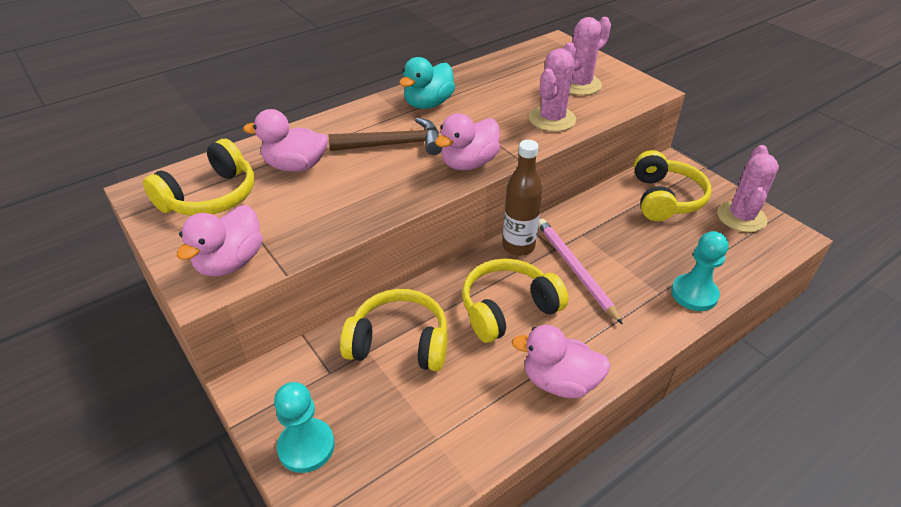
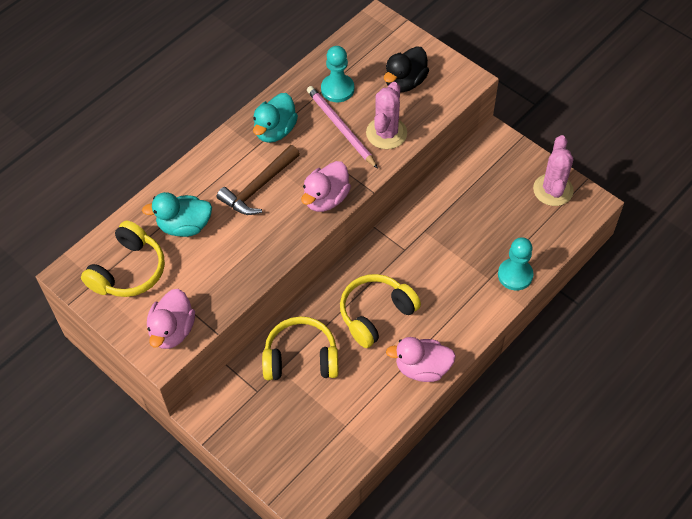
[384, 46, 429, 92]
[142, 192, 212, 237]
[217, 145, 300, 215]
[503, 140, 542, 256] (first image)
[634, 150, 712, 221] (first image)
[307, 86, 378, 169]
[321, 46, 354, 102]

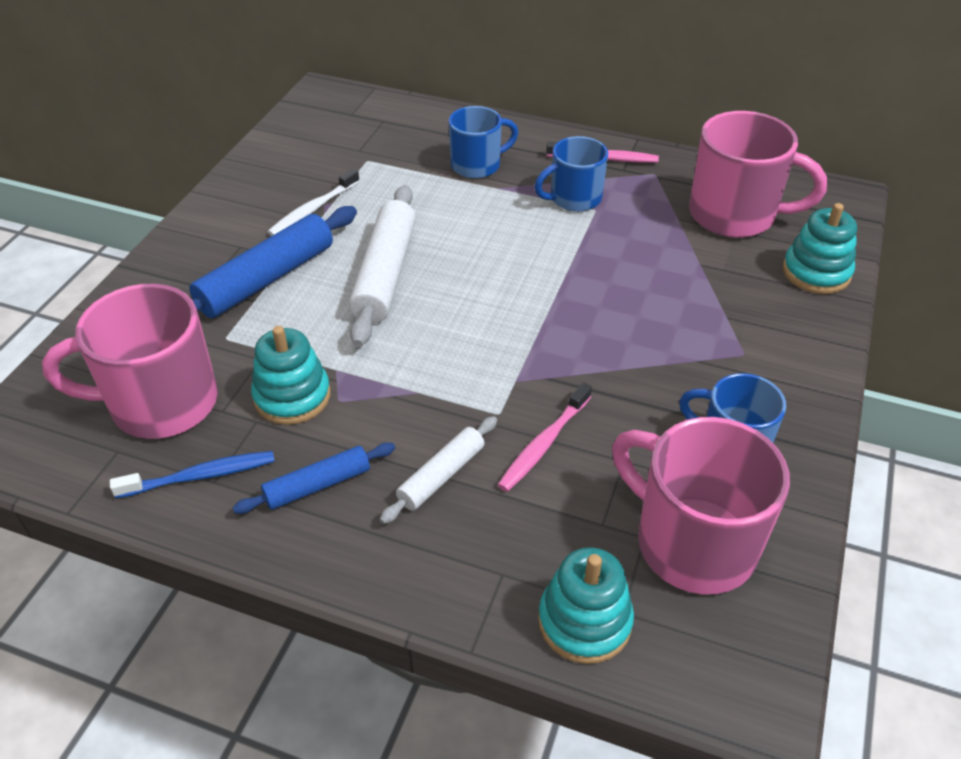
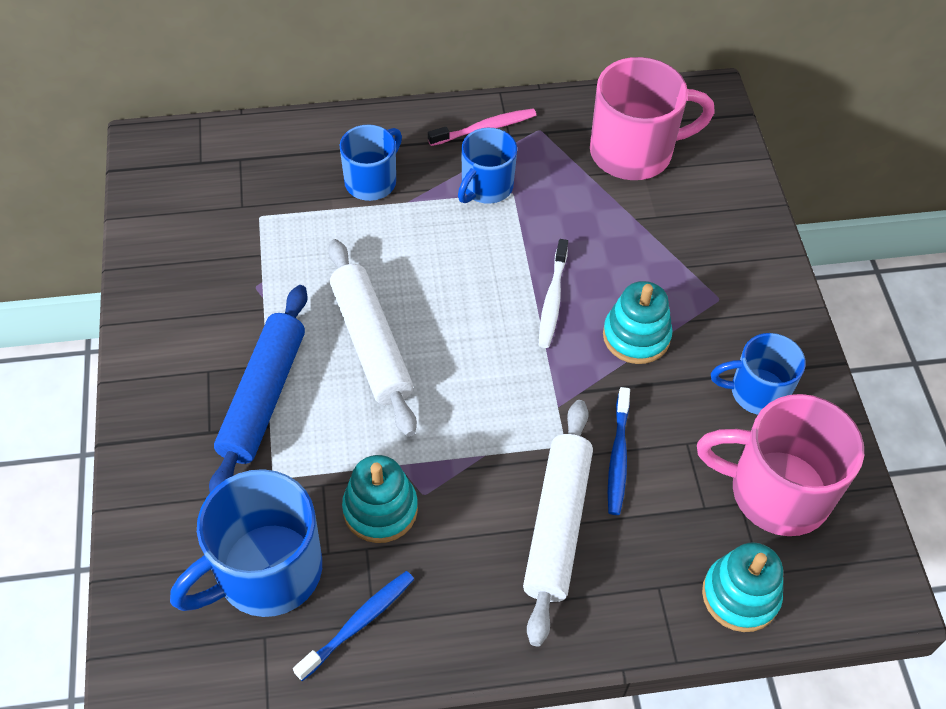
[539, 239, 568, 348]
[603, 281, 673, 364]
[170, 469, 322, 617]
[608, 387, 630, 515]
[523, 400, 593, 647]
[233, 442, 395, 514] (first image)

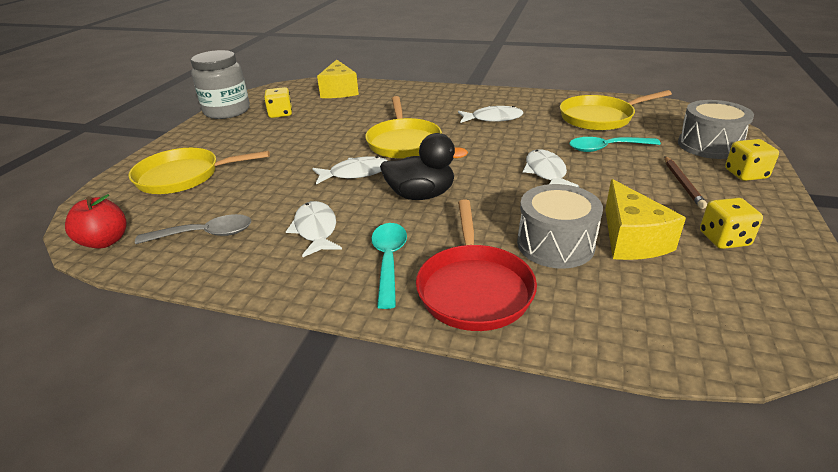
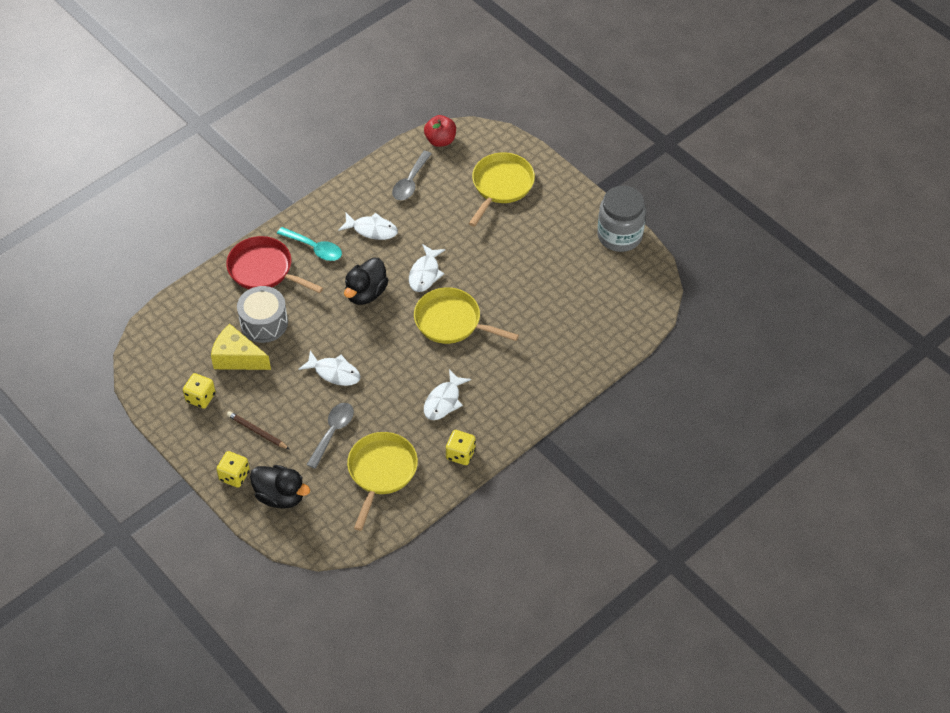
[317, 60, 359, 98] (first image)
[446, 430, 476, 465]
[250, 465, 310, 509]
[306, 403, 354, 469]

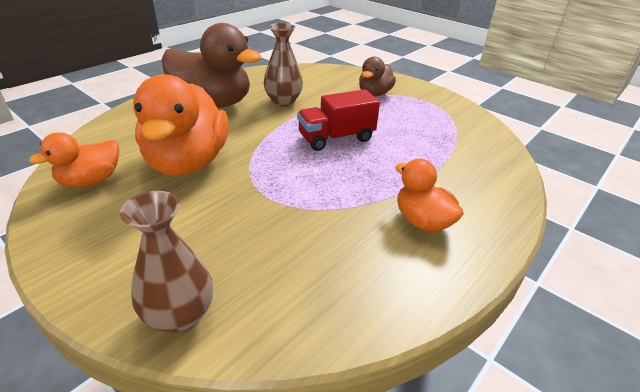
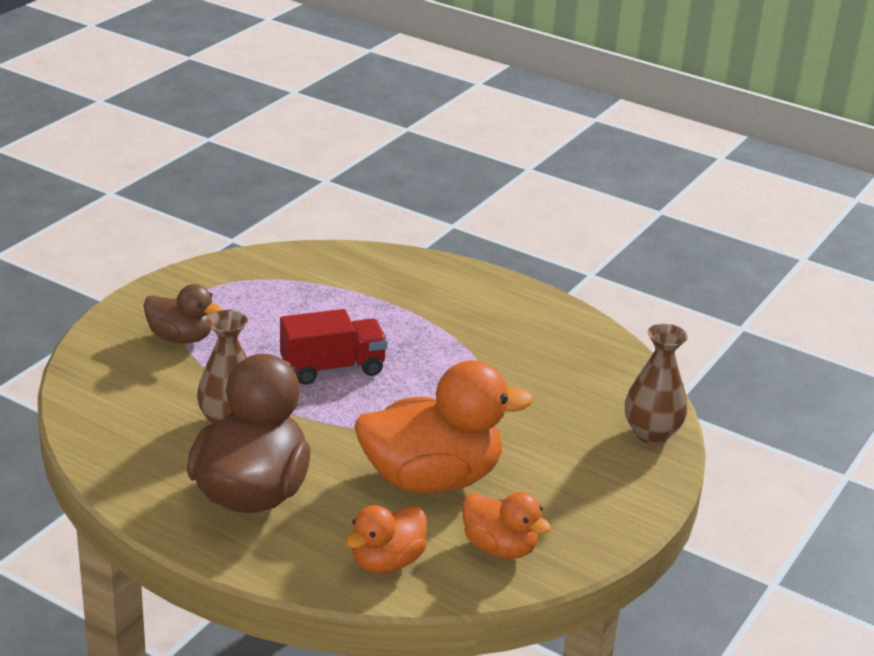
[280, 309, 388, 385]
[345, 505, 427, 574]

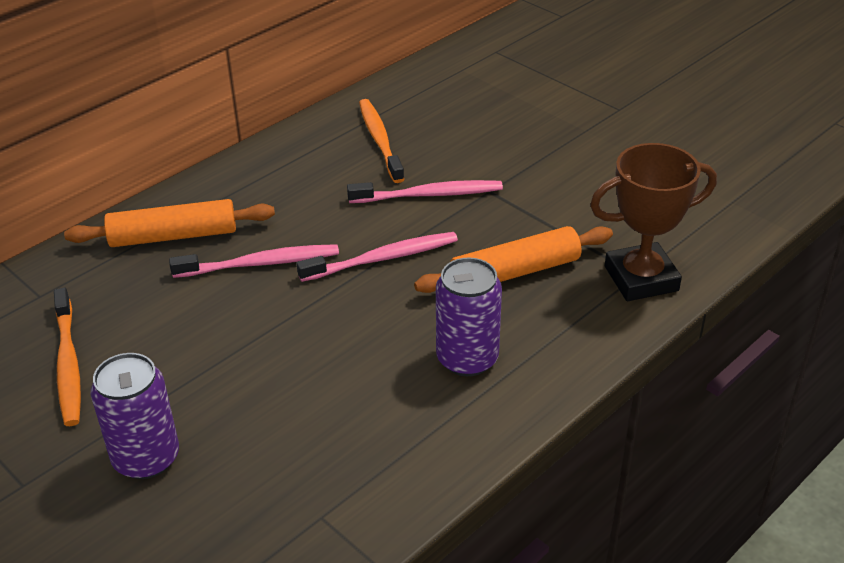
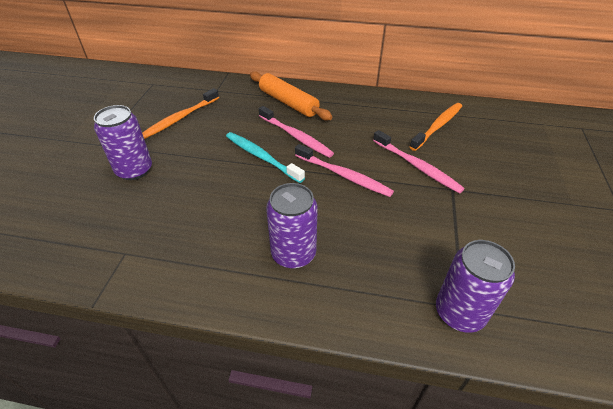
[436, 240, 515, 333]
[414, 226, 613, 293] (first image)
[226, 132, 305, 183]

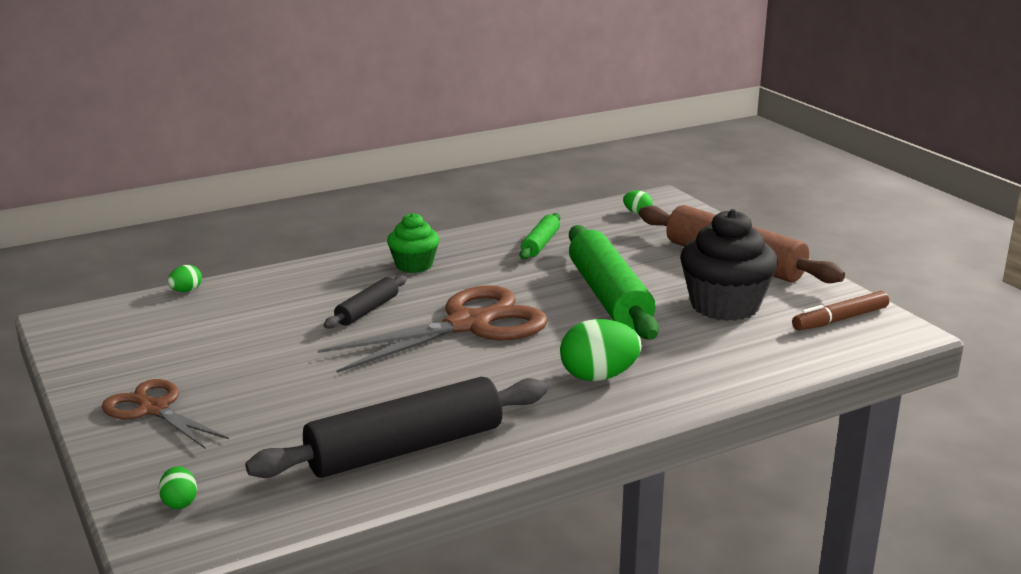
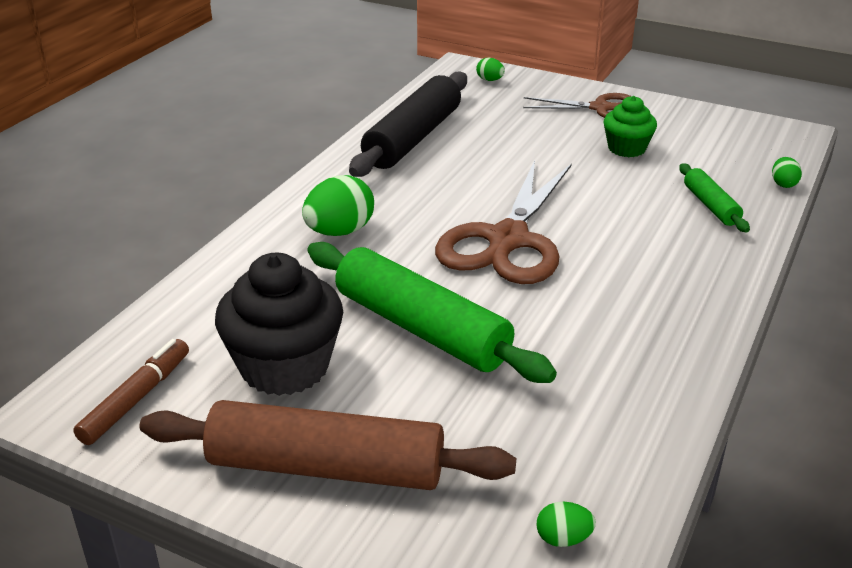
[604, 96, 657, 157]
[679, 163, 750, 232]
[324, 275, 407, 329] (first image)

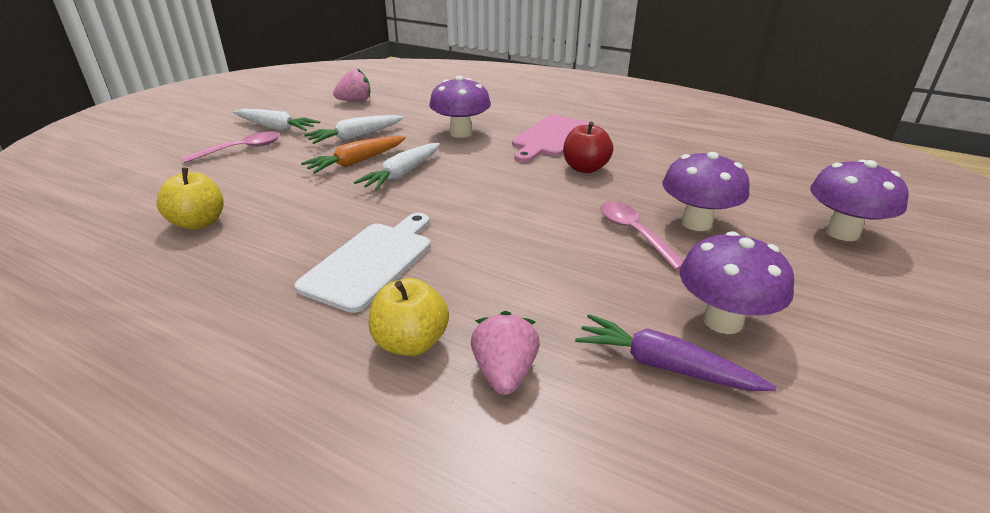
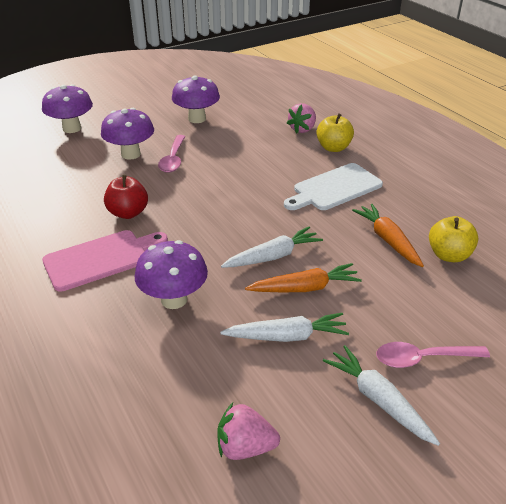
[575, 314, 777, 391] (first image)
[352, 204, 424, 267]

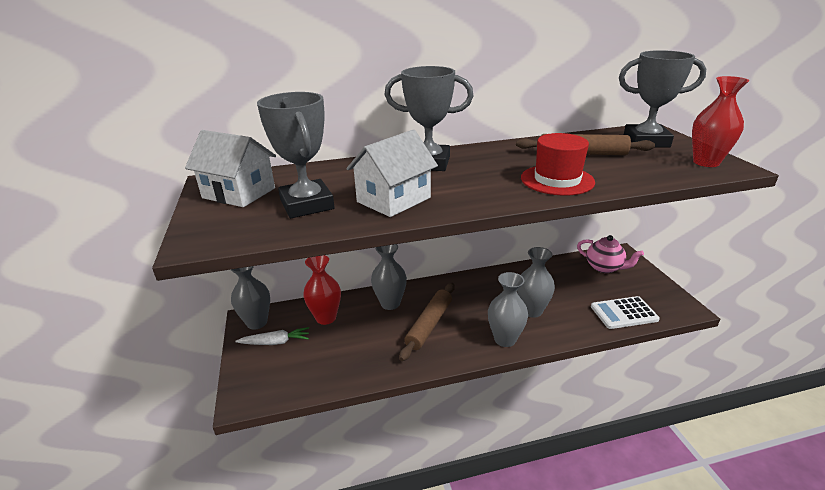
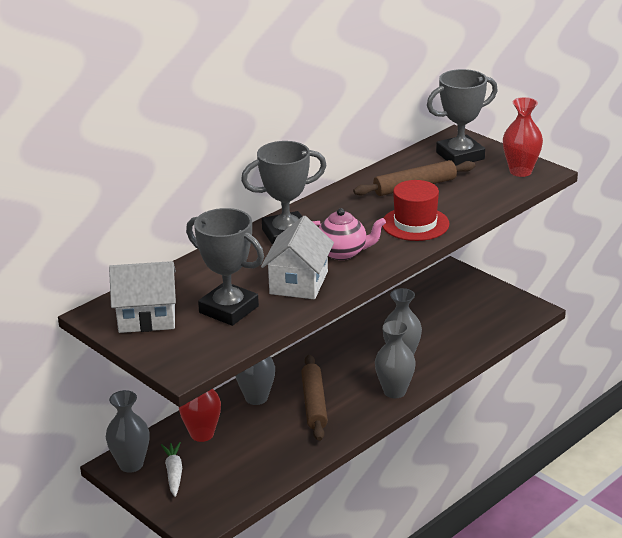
[312, 208, 386, 260]
[591, 296, 660, 329] (first image)
[161, 442, 182, 497]

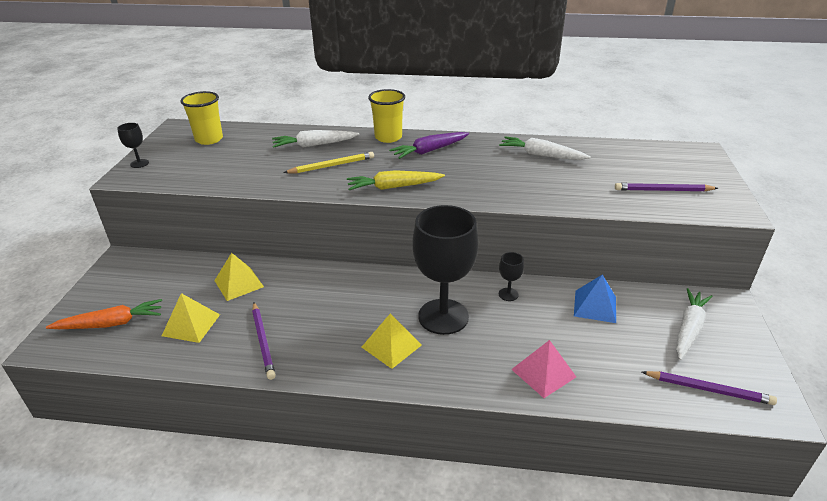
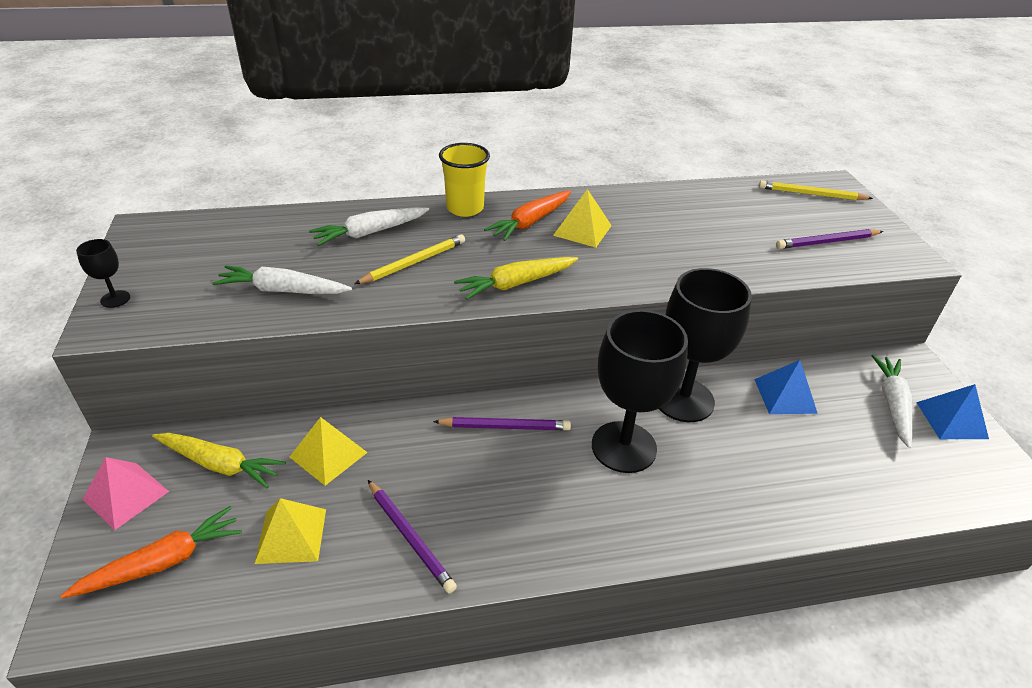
[180, 91, 223, 145] (first image)
[484, 190, 571, 241]
[212, 265, 352, 294]
[659, 268, 752, 422]
[553, 189, 612, 248]
[82, 457, 169, 530]
[433, 417, 571, 430]
[759, 180, 873, 200]
[916, 384, 989, 439]
[152, 433, 286, 488]

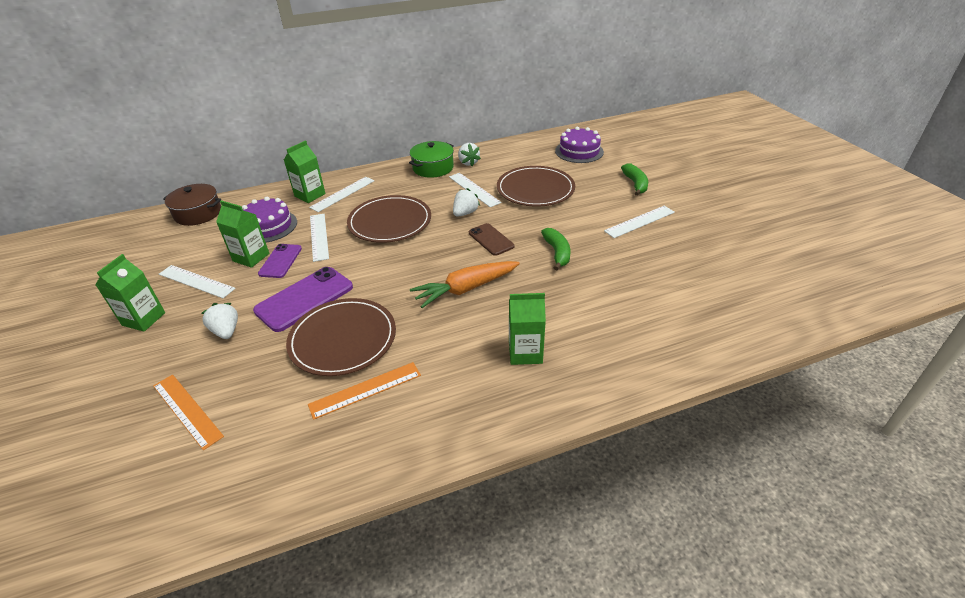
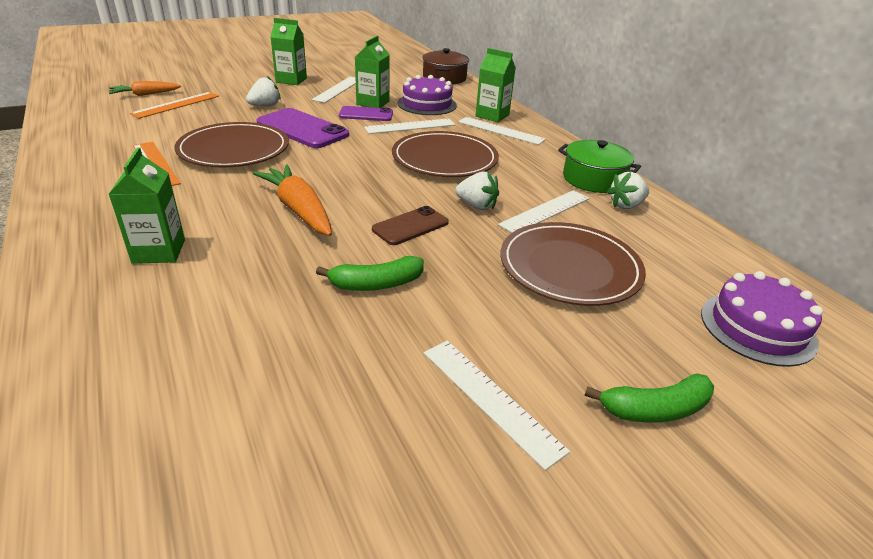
[109, 81, 181, 96]

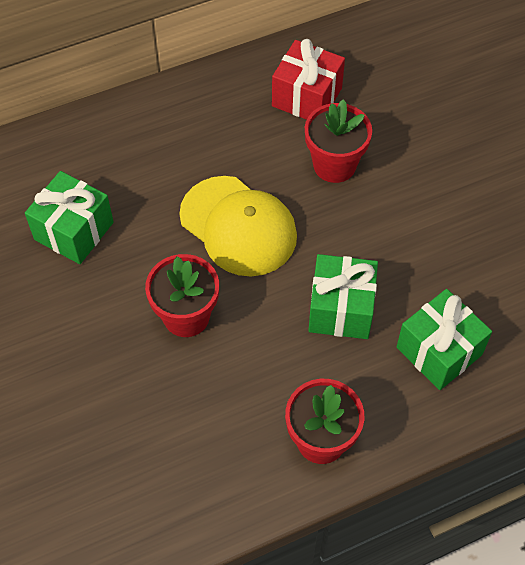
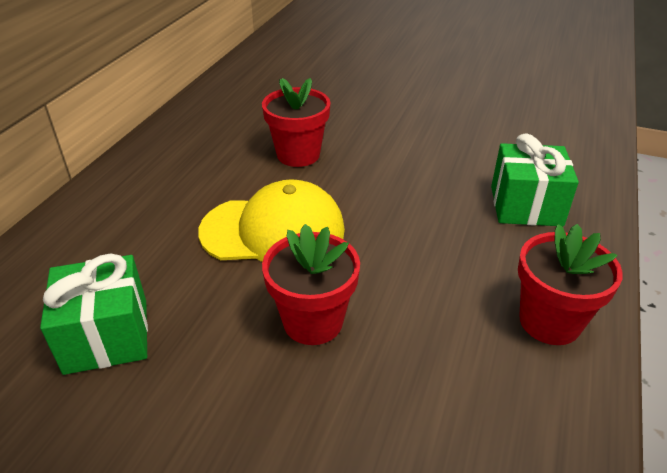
[272, 39, 345, 120] (first image)
[308, 254, 378, 339] (first image)

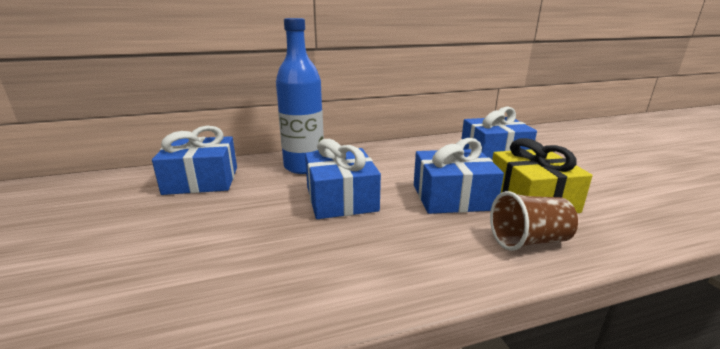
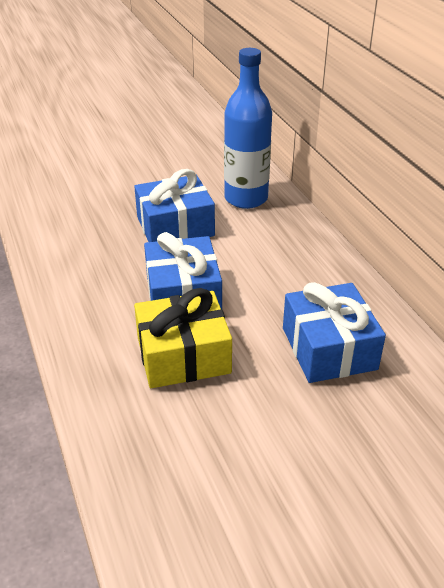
[152, 126, 237, 195] (first image)
[490, 191, 578, 251] (first image)

